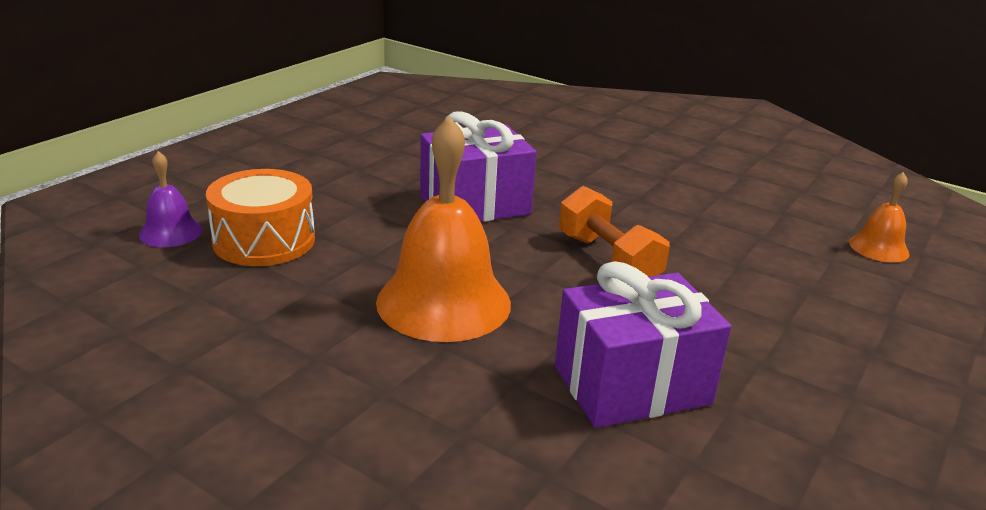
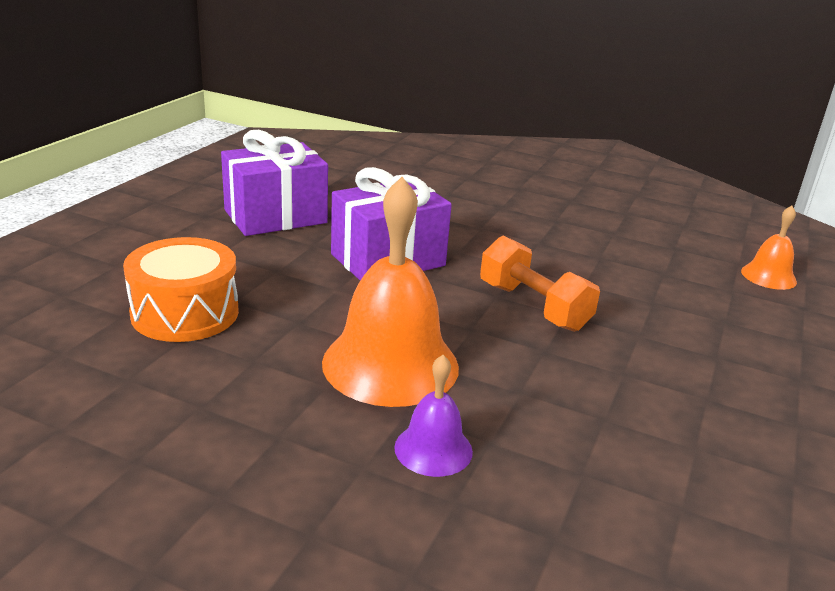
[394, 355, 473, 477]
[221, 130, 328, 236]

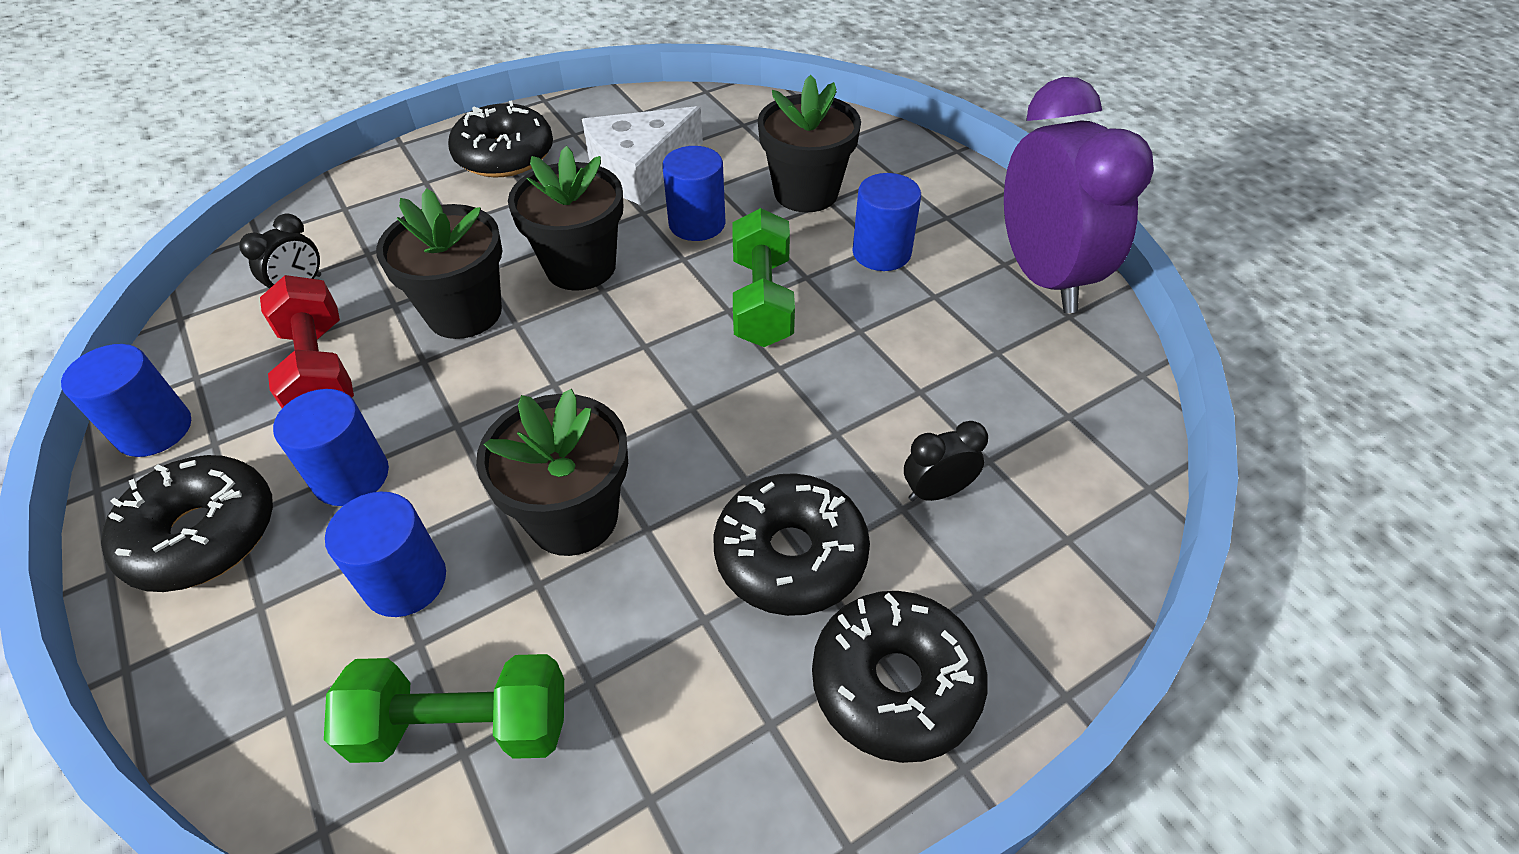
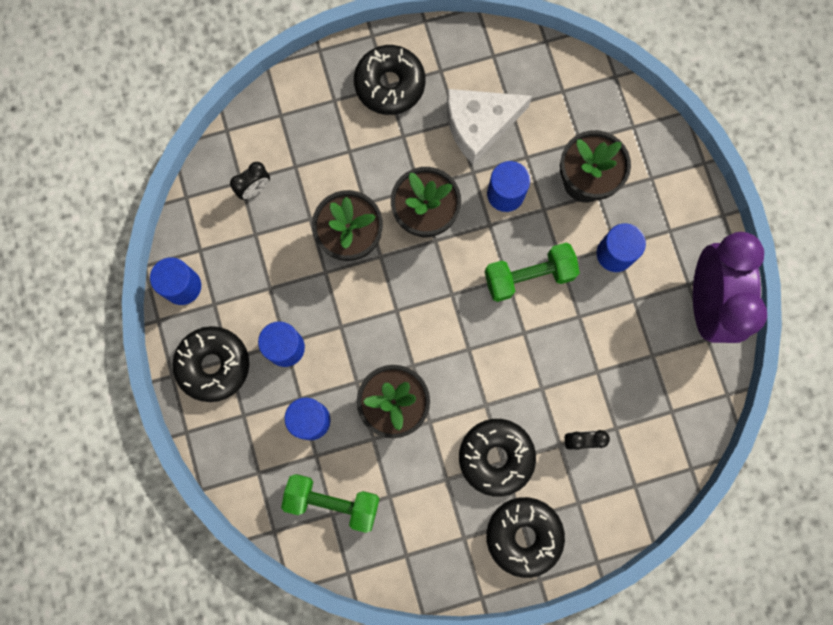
[485, 243, 580, 302]
[260, 275, 354, 408] (first image)

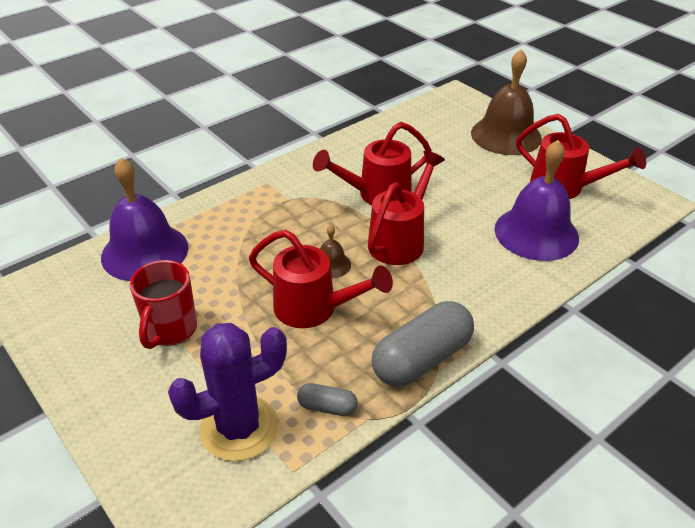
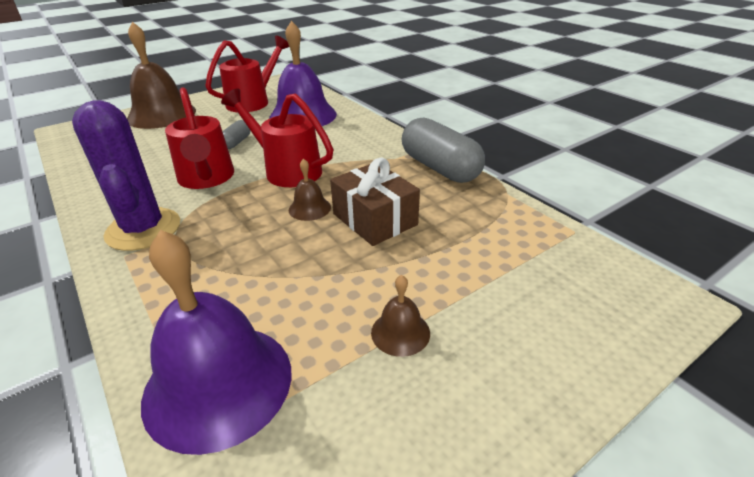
[330, 158, 420, 246]
[371, 275, 430, 357]
[72, 100, 180, 251]
[222, 120, 251, 149]

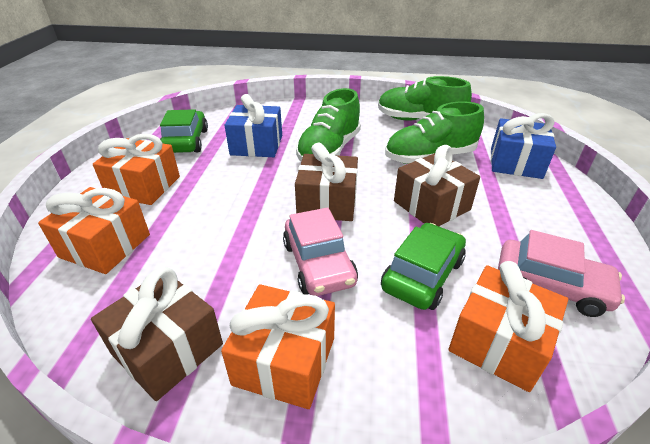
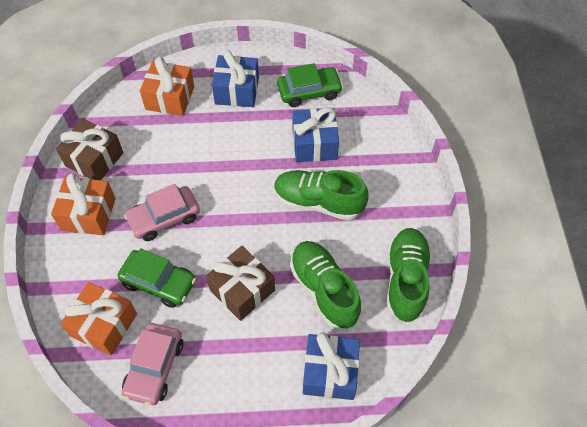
[212, 50, 259, 107]
[295, 143, 358, 221] (first image)

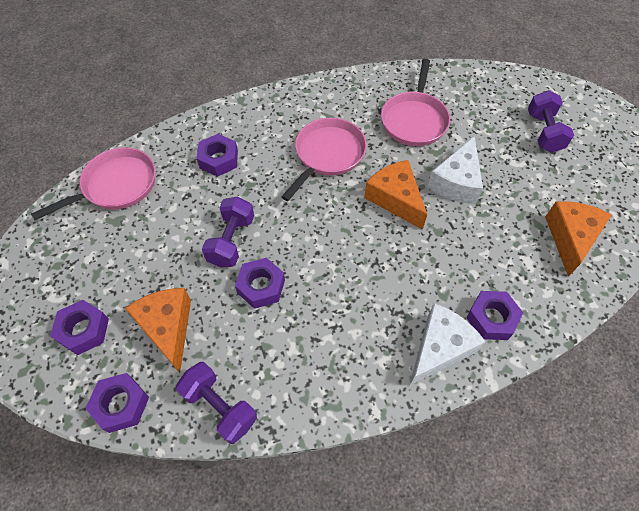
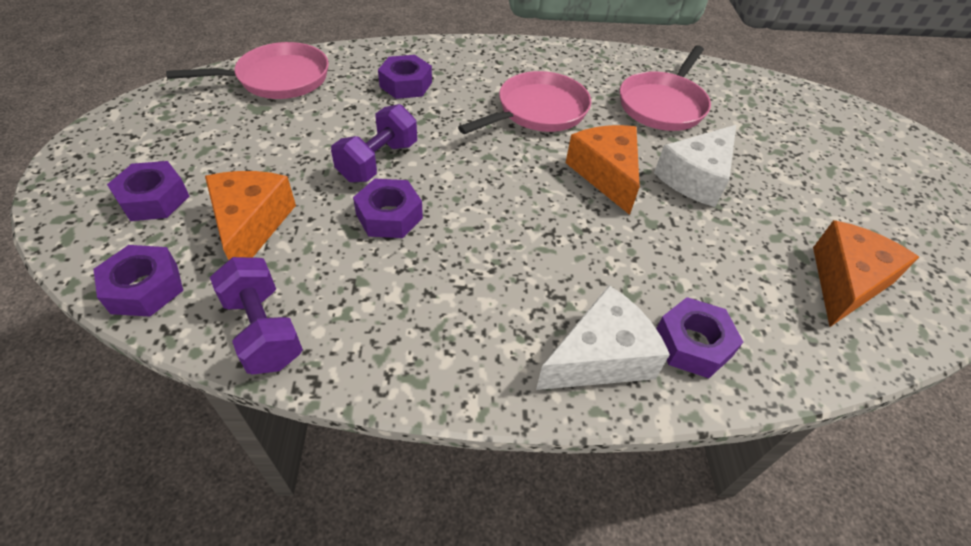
[528, 90, 574, 153] (first image)

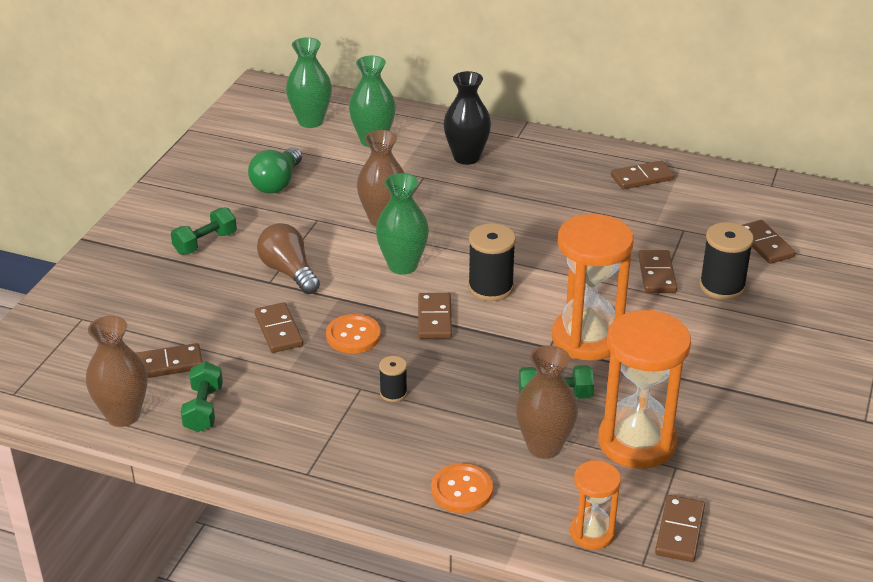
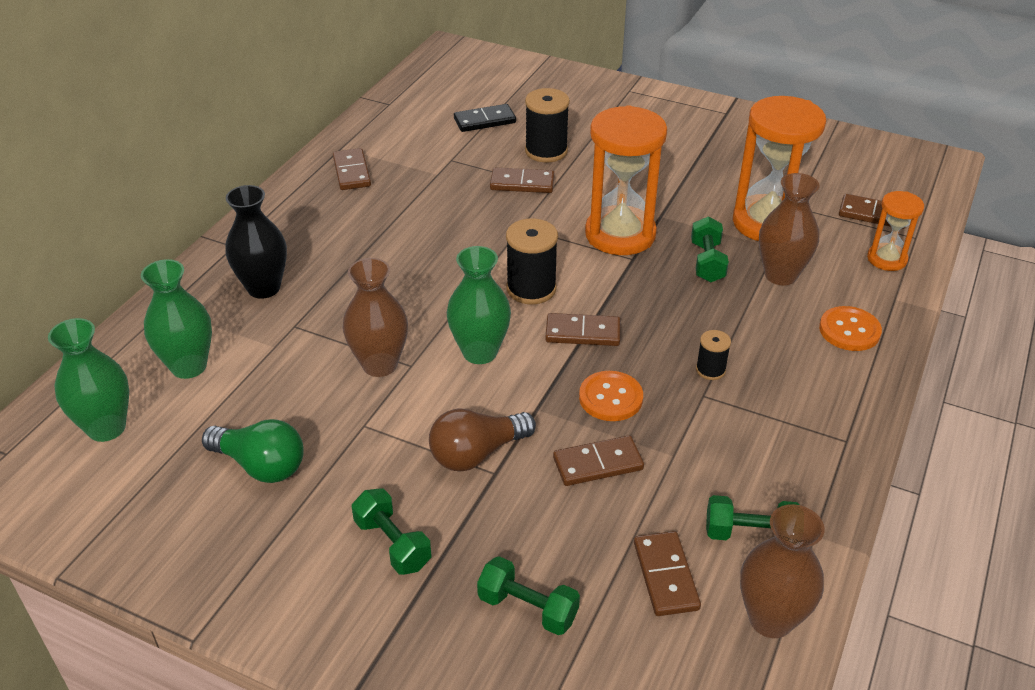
[454, 104, 516, 132]
[477, 556, 580, 635]

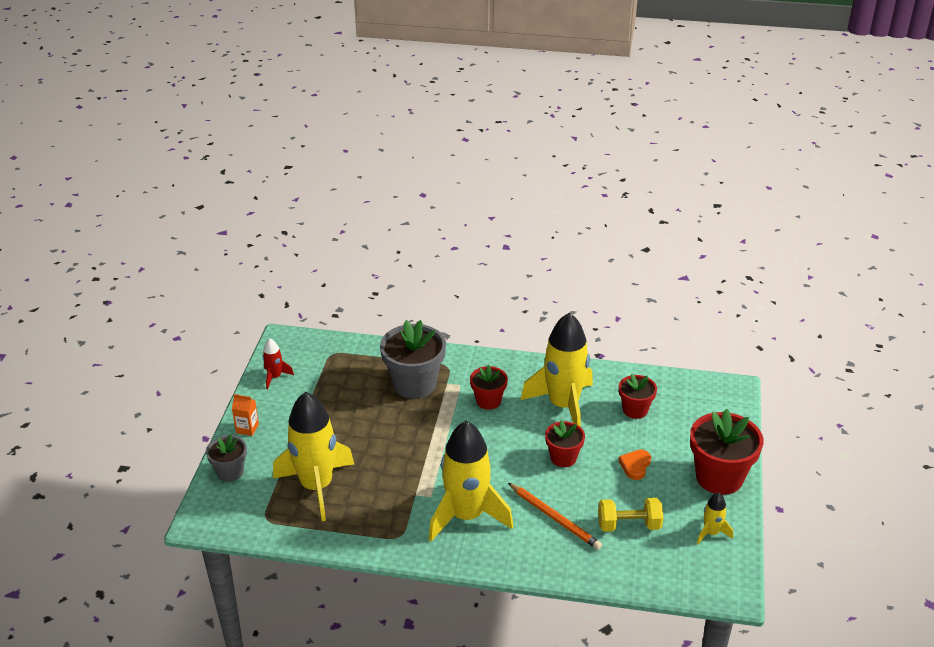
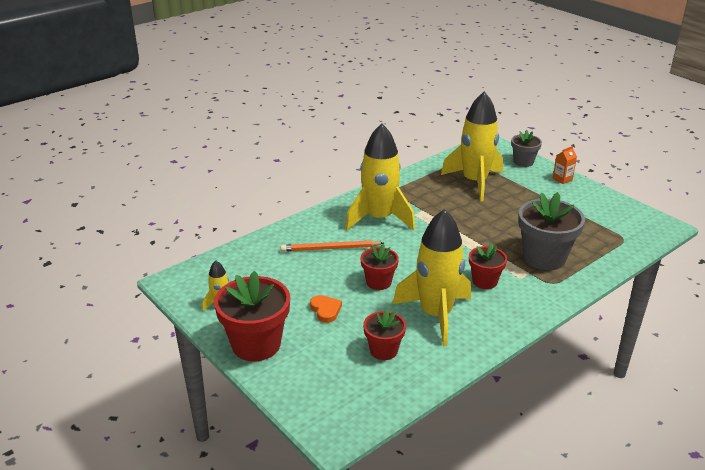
[262, 338, 294, 389] (first image)
[598, 498, 663, 532] (first image)

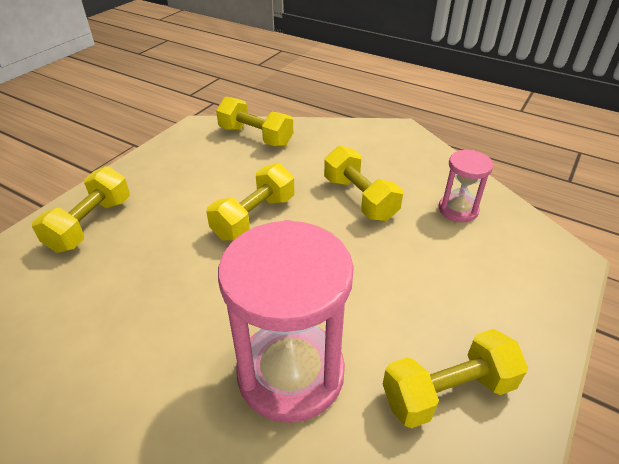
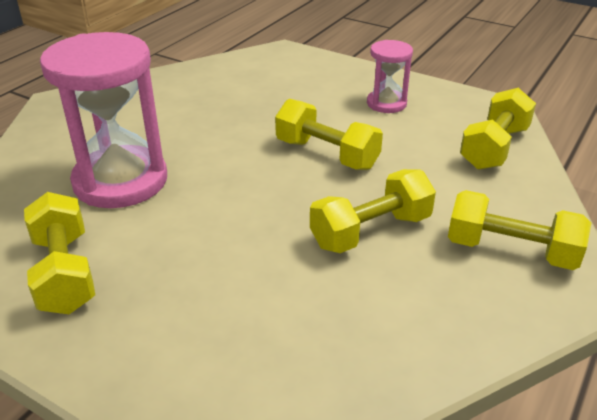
[367, 40, 413, 113]
[448, 190, 591, 270]

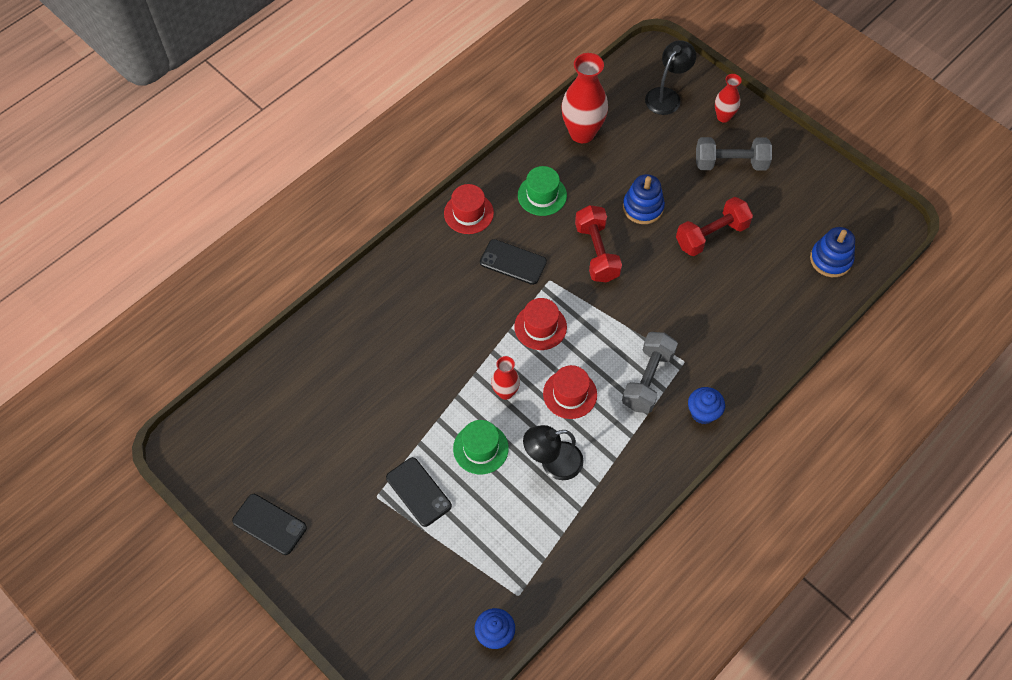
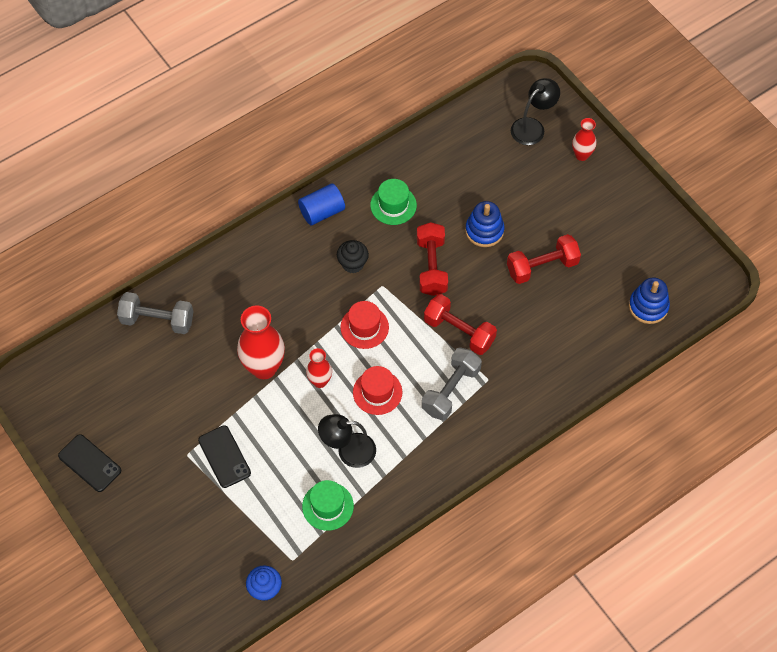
[237, 306, 285, 379]
[117, 292, 193, 334]
[298, 184, 345, 226]
[337, 240, 369, 273]
[688, 387, 725, 424] (first image)
[302, 480, 354, 531]
[424, 294, 497, 355]

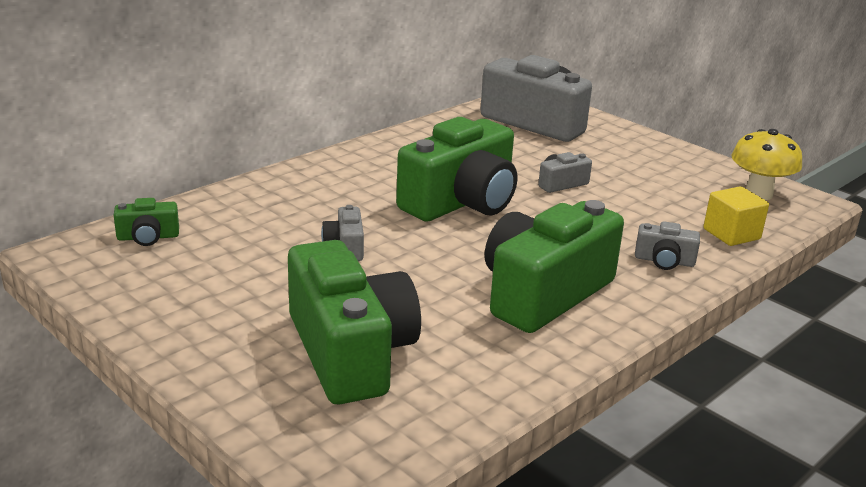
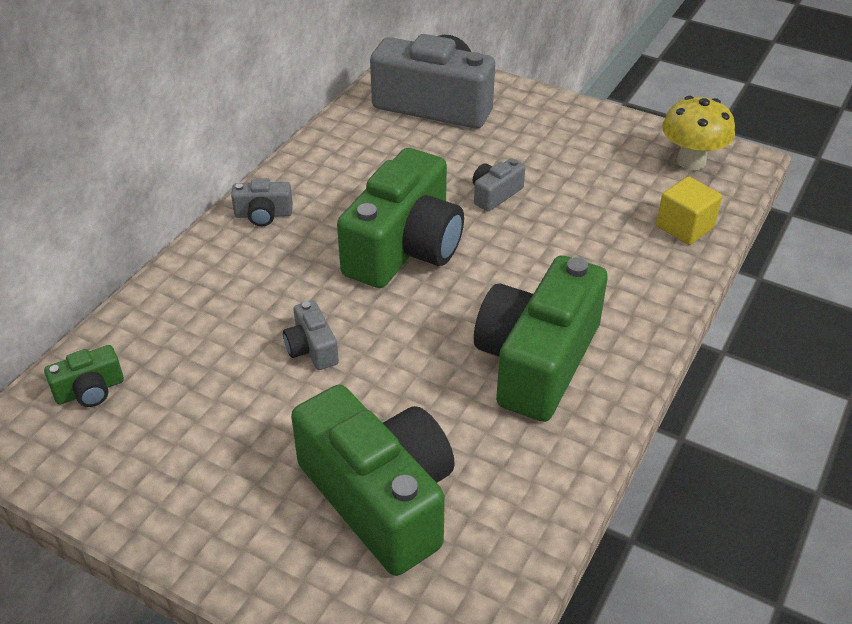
[231, 178, 293, 226]

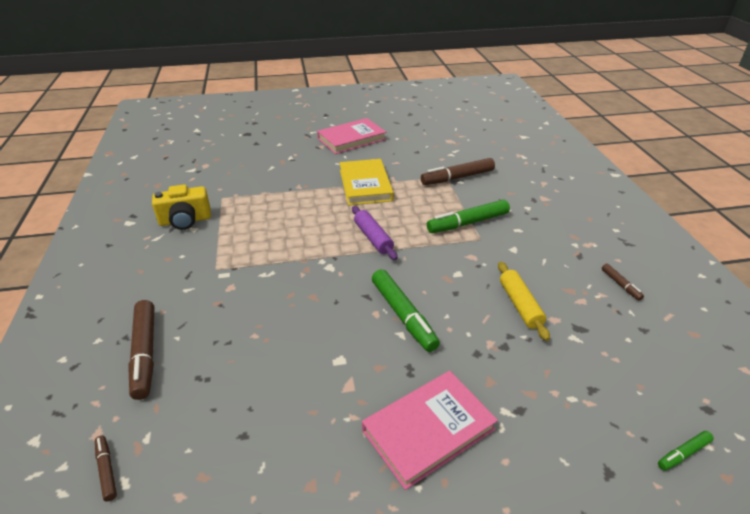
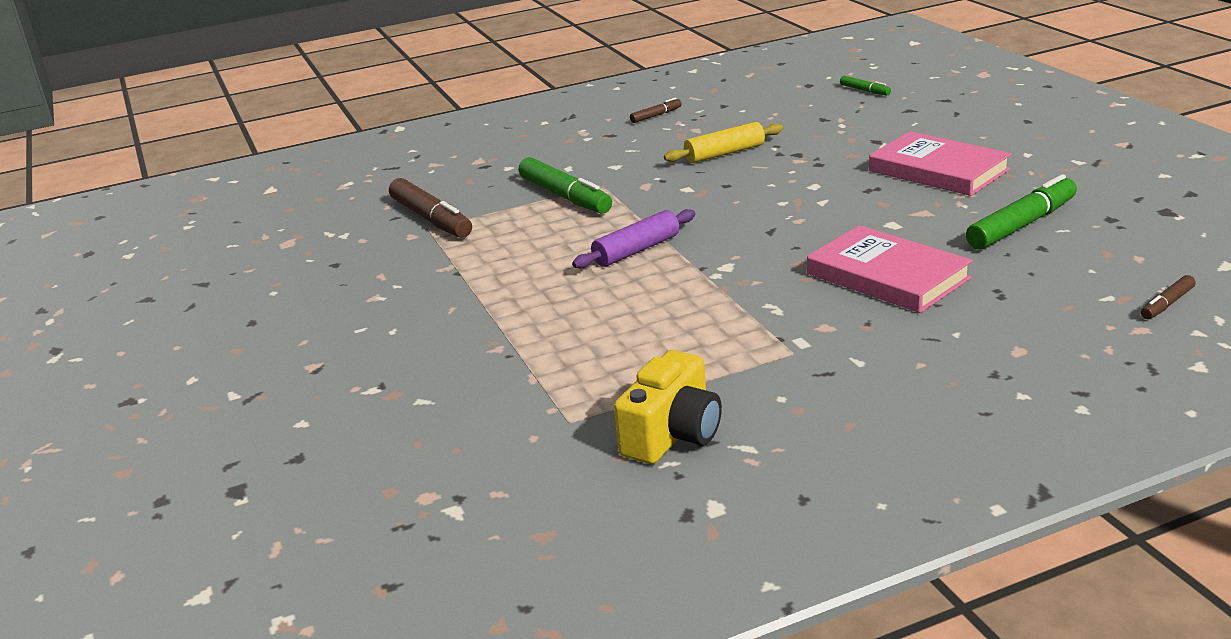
[807, 225, 973, 313]
[340, 159, 394, 205] (first image)
[614, 350, 722, 464]
[966, 174, 1077, 250]
[128, 300, 154, 400] (first image)

